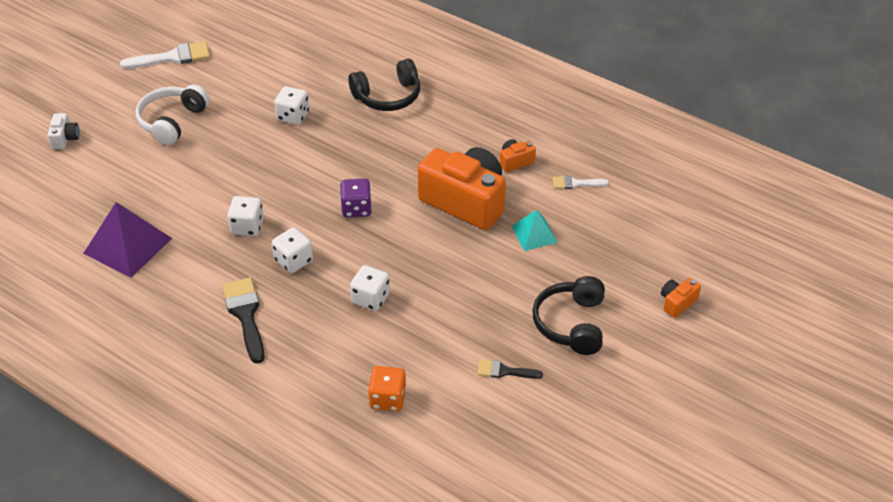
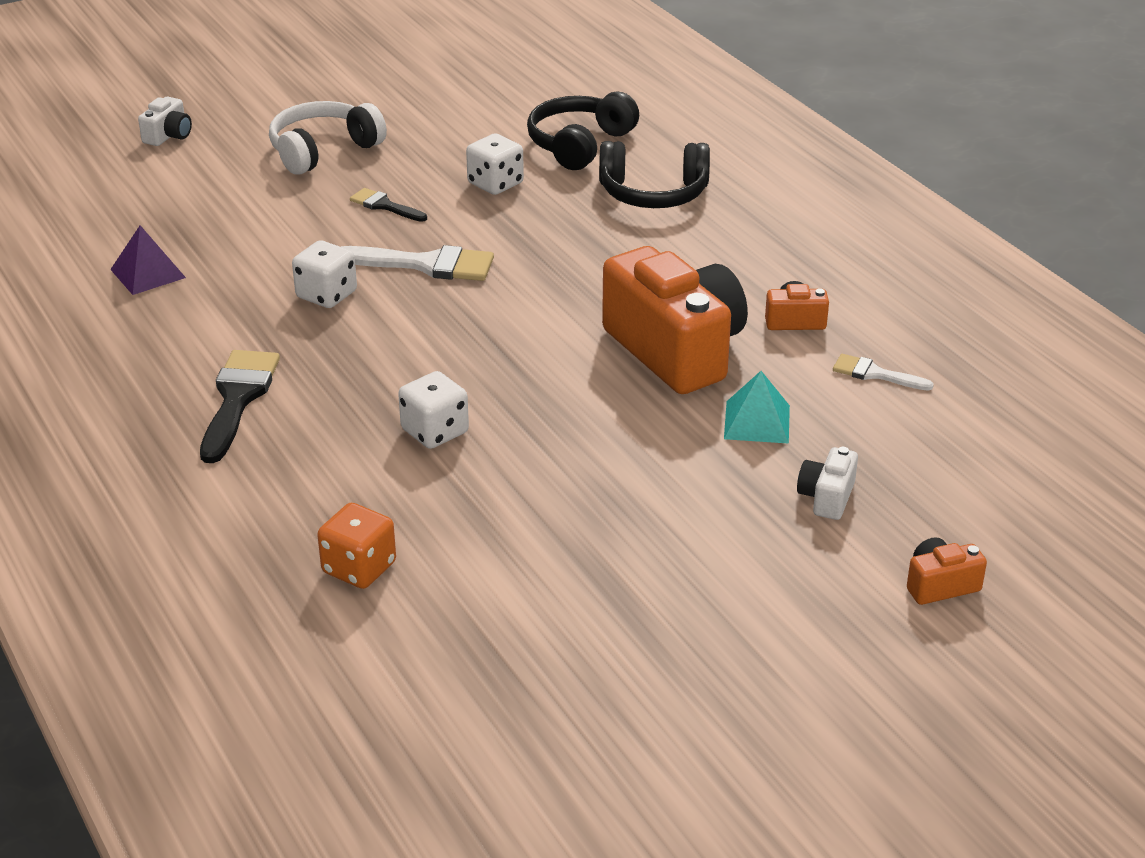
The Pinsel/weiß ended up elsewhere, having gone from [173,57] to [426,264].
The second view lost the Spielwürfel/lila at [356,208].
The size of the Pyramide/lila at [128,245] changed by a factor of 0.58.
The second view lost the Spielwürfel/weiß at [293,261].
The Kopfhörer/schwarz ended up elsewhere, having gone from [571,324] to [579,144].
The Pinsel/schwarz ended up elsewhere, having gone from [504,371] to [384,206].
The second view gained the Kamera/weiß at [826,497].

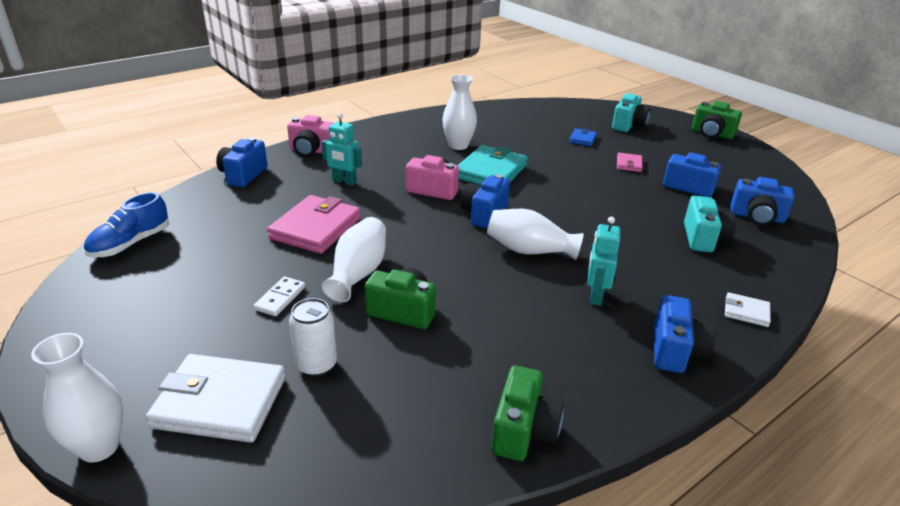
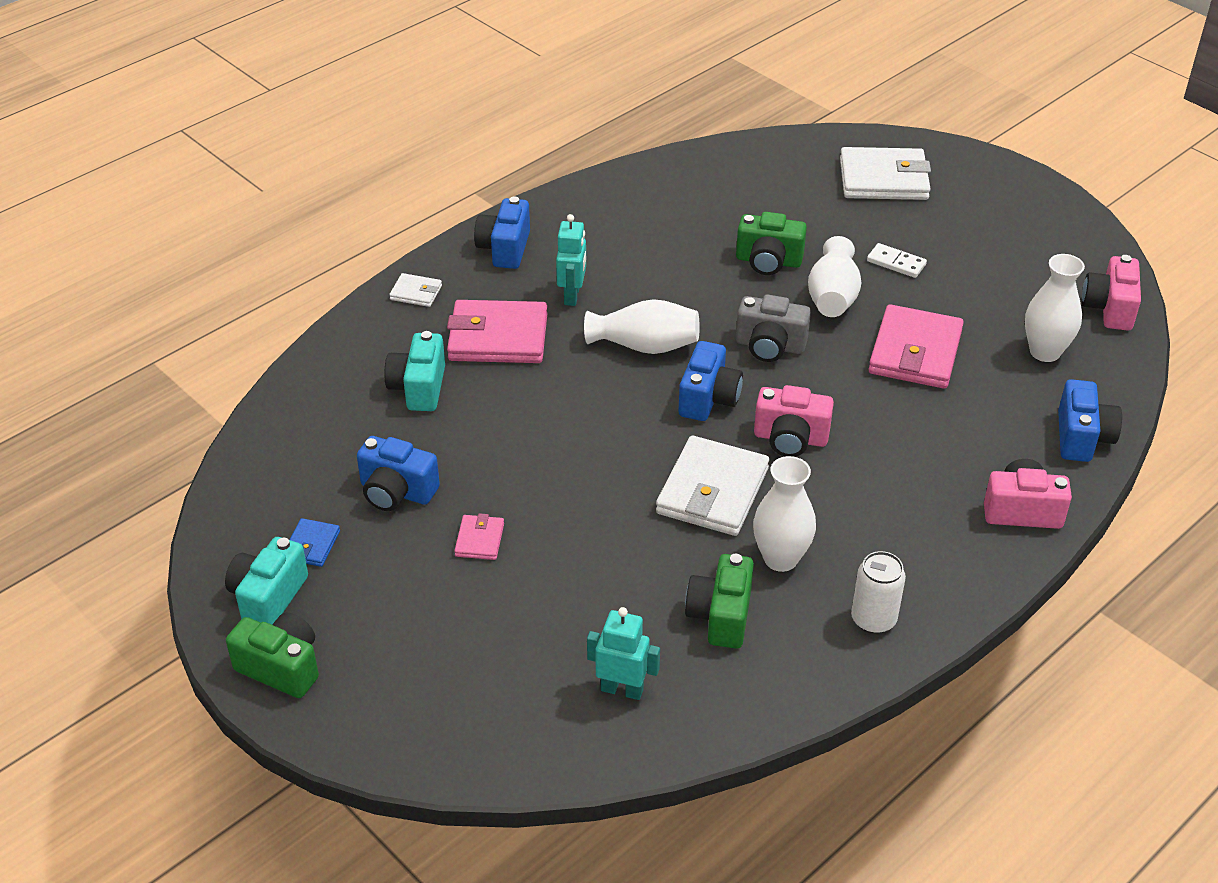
The Kamera/türkis ended up elsewhere, having gone from [628,125] to [268,597].
The Roboter/türkis ended up elsewhere, having gone from [344,182] to [622,689].
The Geldbörse/blau ended up elsewhere, having gone from [582,139] to [312,545].
What was the Geldbörse/türkis at [490,172] turned into the Geldbörse/weiß at [712,491].
The second view lost the Kamera/blau at [757,217].
Where the Schuh/blau stood at [130,244], the Kamera/rosa came to stand at [1109,308].
The Dominostein/weiß at [280,298] ended up facing another way, 75 degrees counterclockwise from before.
The Dose/weiß ended up elsewhere, having gone from [316,365] to [873,619].
The Vase/weiß ended up elsewhere, having gone from [99,447] to [1045,352].
The Kamera/grün ended up elsewhere, having gone from [523,431] to [720,616].
The second view gained the Kamera/grau at [770,346].
The second view gained the Geldbörse/rosa at [498,337].

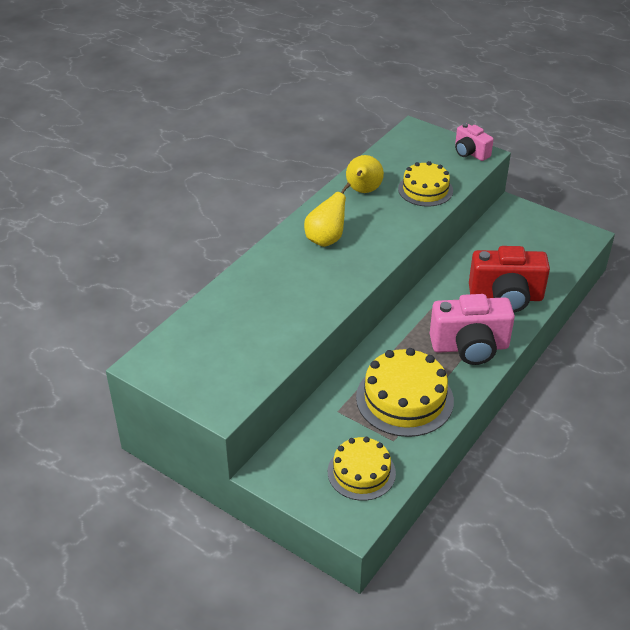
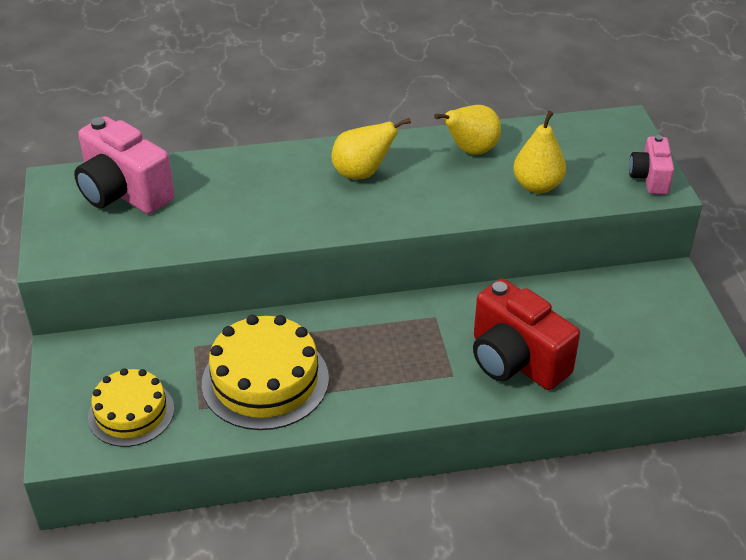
Where the Kuchen/gelb stood at [425,189], the Birne/gelb came to stand at [537,186].
The Kamera/rosa ended up elsewhere, having gone from [470,347] to [124,193].

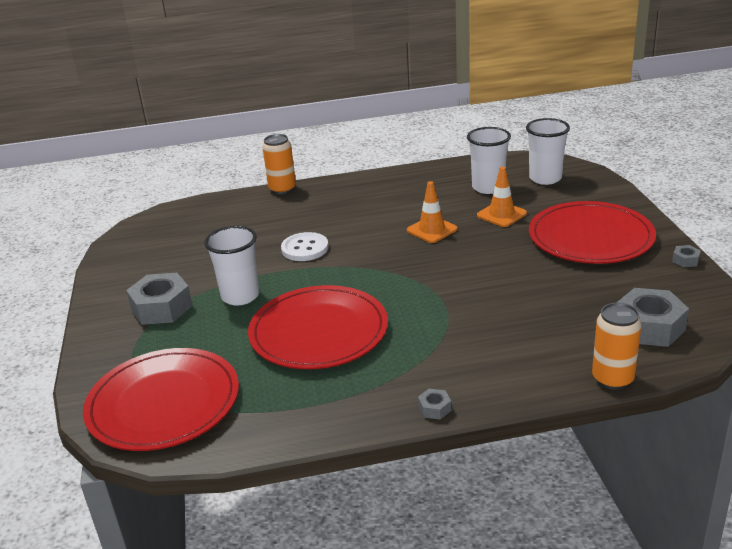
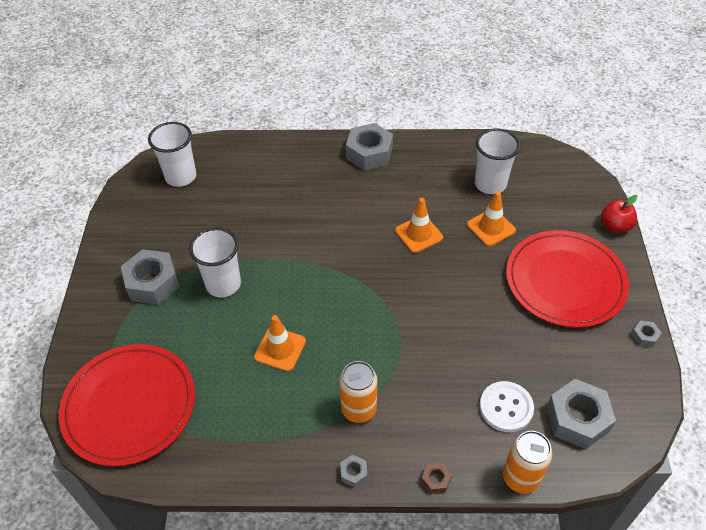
The Becher/weiß ended up elsewhere, having gone from [545,178] to [181,177].
The Dose/orange ended up elsewhere, having gone from [282,189] to [359,409].
The Knopf/weiß ended up elsewhere, having gone from [305,248] to [506,407].
Where the Teller/rot stood at [318,331], the Leitkegel/orange came to stand at [280,349].
The second view gained the Sechskantmutter/grau at [369,153].
The second view gained the Apfel/rot at [615,226].
The second view gained the Sechskantmutter/braun at [436,480].

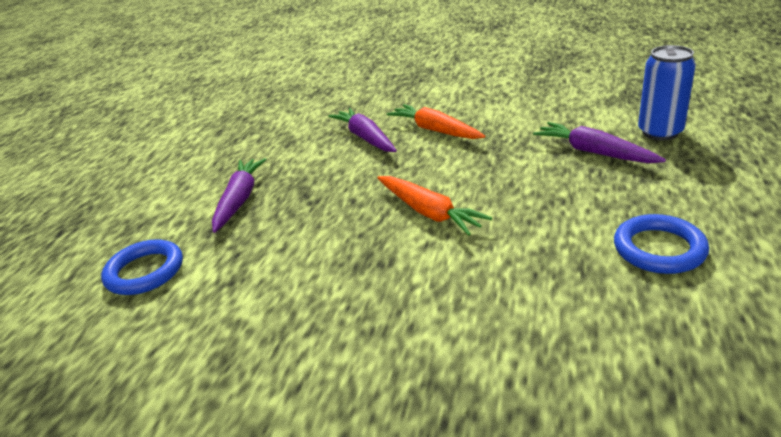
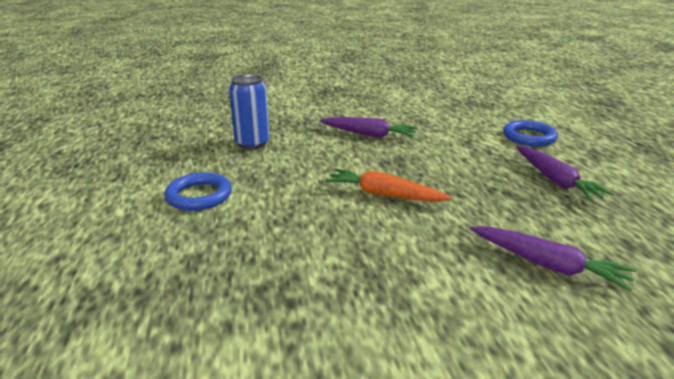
The Dose/blau ended up elsewhere, having gone from [660,132] to [252,143].
The second view lost the Karotte/orange at [435,130].
The Karotte/lila ended up elsewhere, having gone from [594,152] to [369,134].

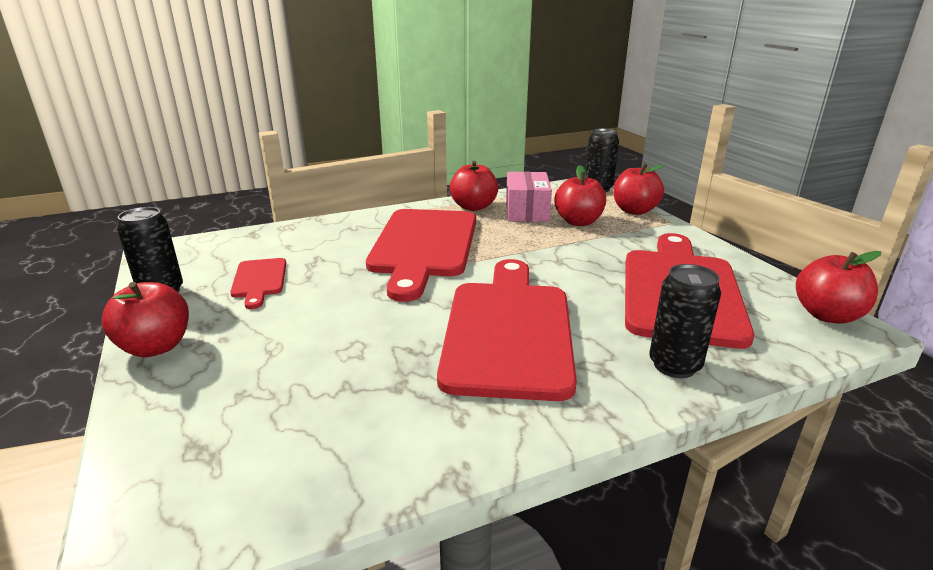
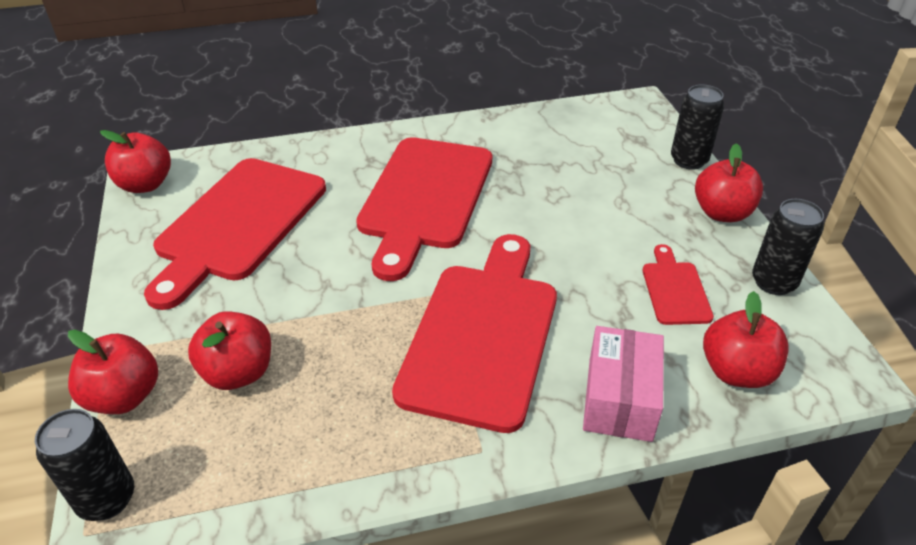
The Apfel/rot ended up elsewhere, having gone from [473,207] to [736,371].
The Schachtel/rosa ended up elsewhere, having gone from [526,211] to [619,399].
The Dose/schwarz ended up elsewhere, having gone from [674,365] to [689,160].

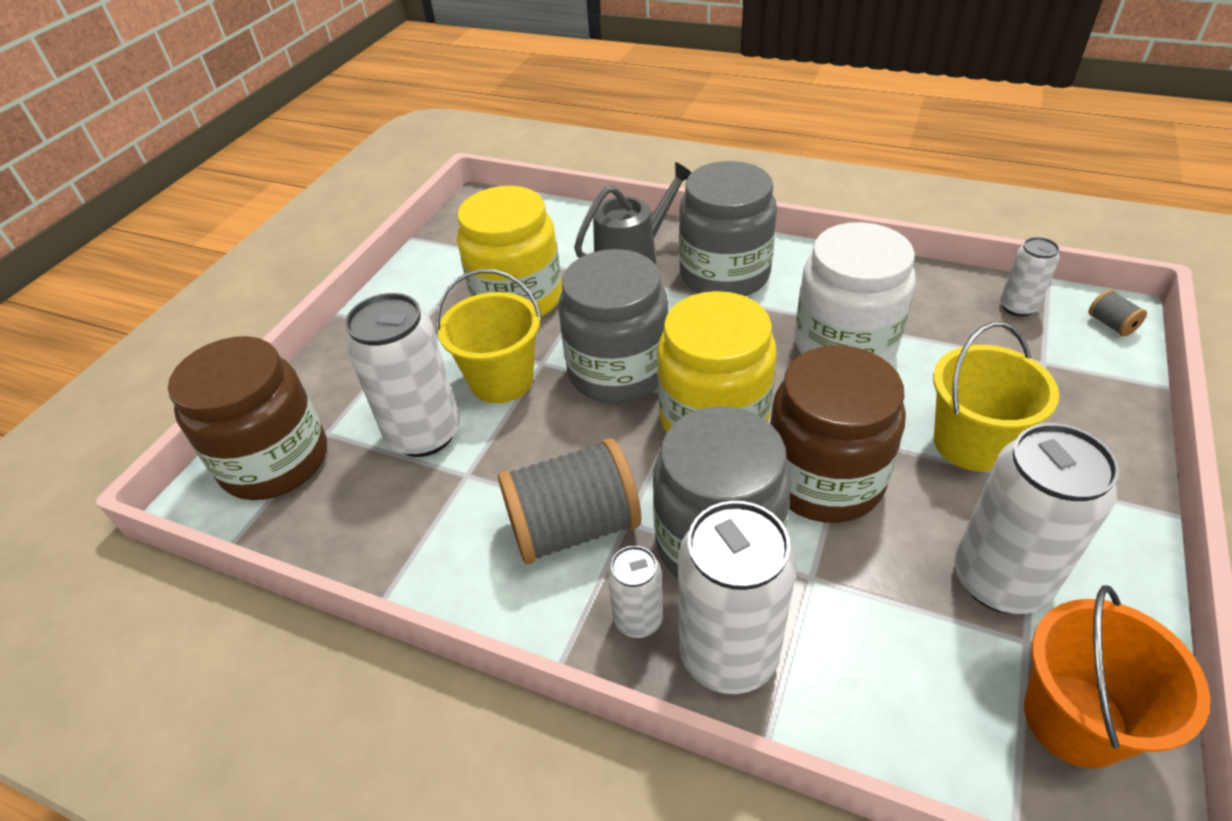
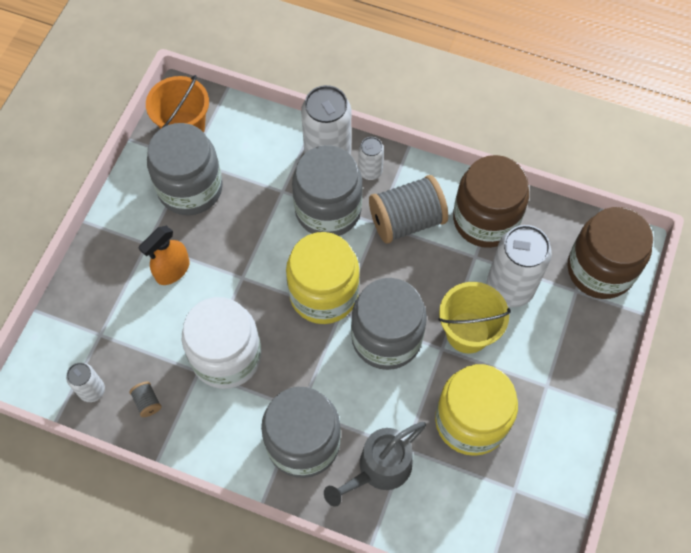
The Garnrolle/grau ended up elsewhere, having gone from [1111,324] to [147,402].
Where the Eimer/gelb stood at [971,443], the Sprühflasche/orange came to stand at [172,270].
The Einmachglas/braun ended up elsewhere, having gone from [824,479] to [485,219].
Where the Dose/weiß stood at [1000,580], the Einmachglas/grau came to stand at [190,188].

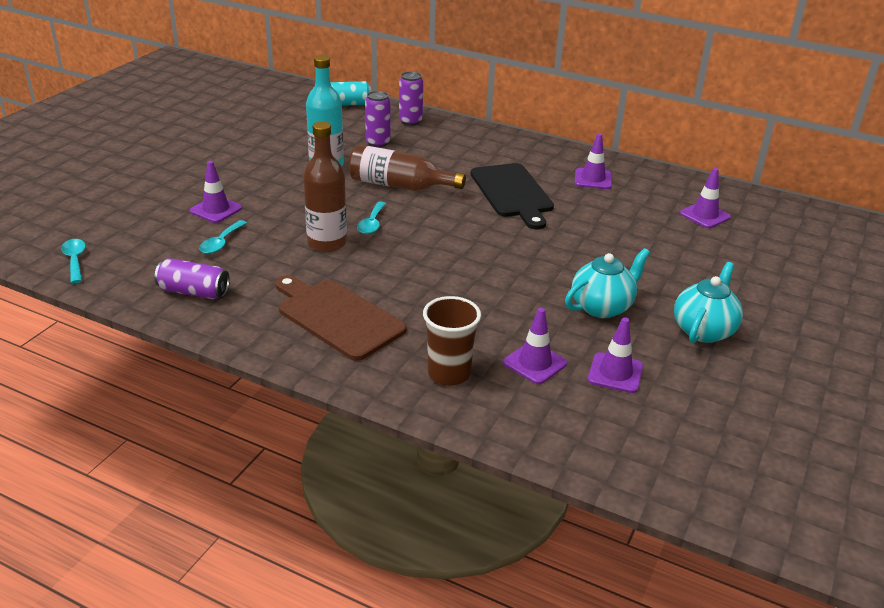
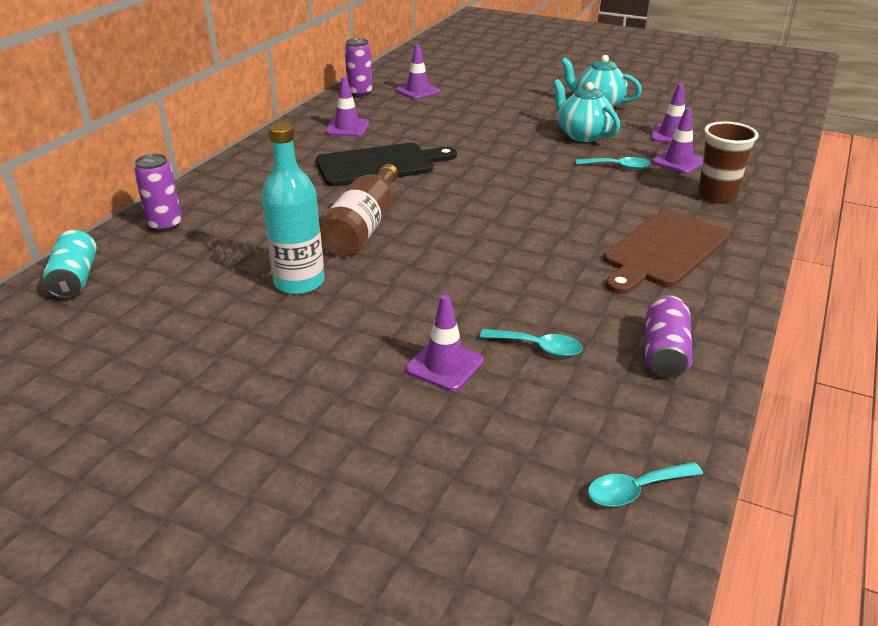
The Dose/lila ended up elsewhere, having gone from [378,143] to [360,93].
The second view lost the Flasche/braun at [327,243].
The Löffel/türkis ended up elsewhere, having gone from [372,223] to [618,167].

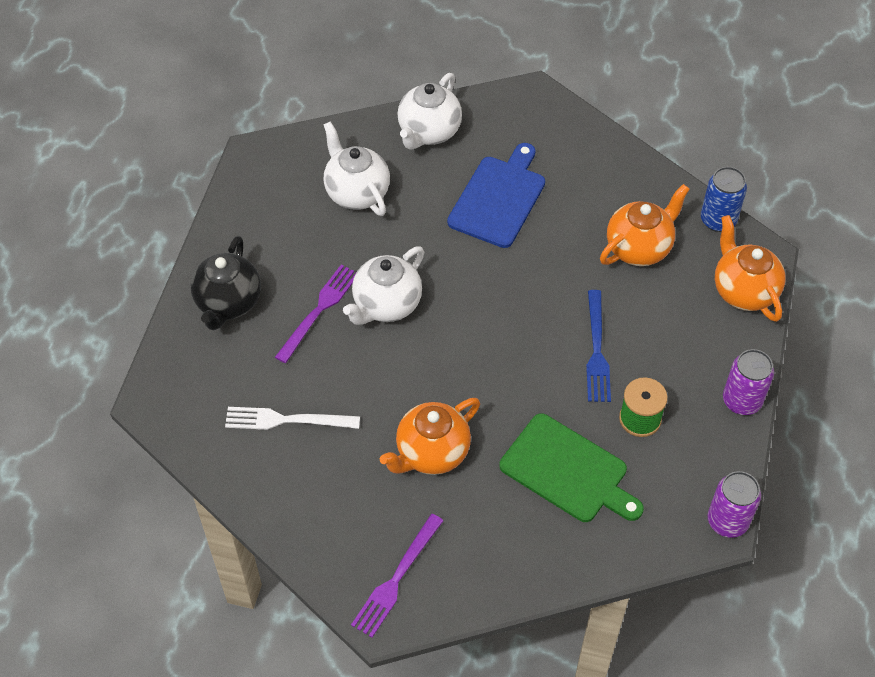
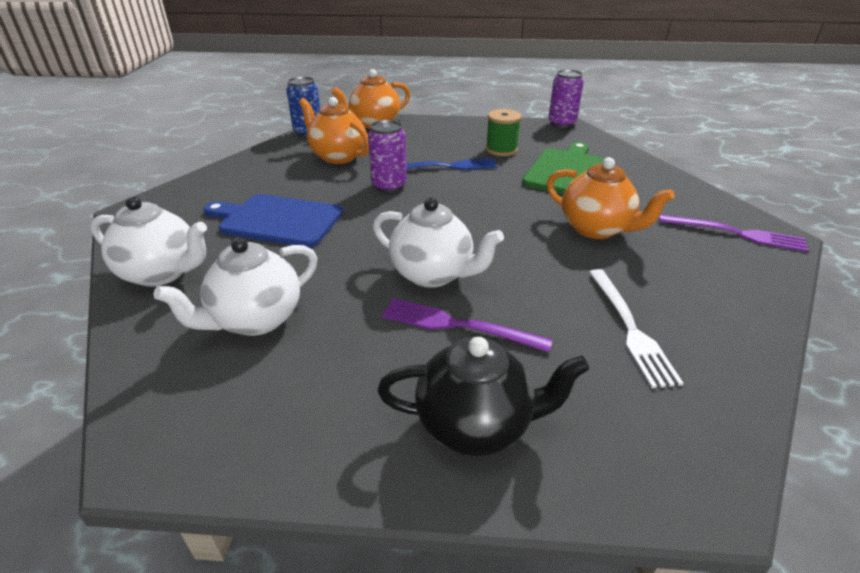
The Dose/lila ended up elsewhere, having gone from [741,401] to [389,186].

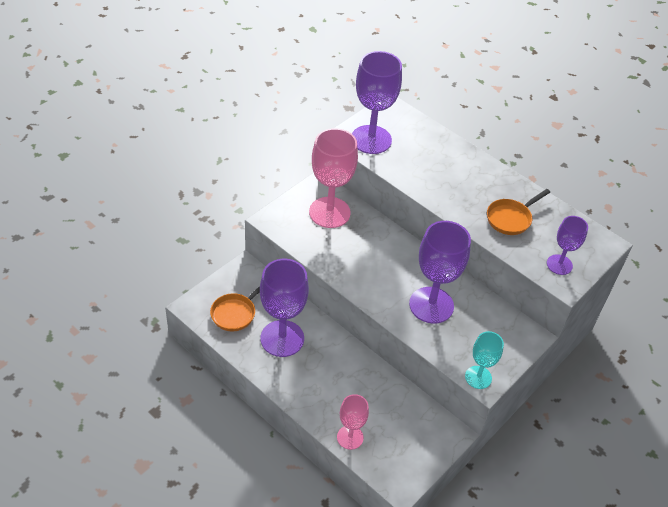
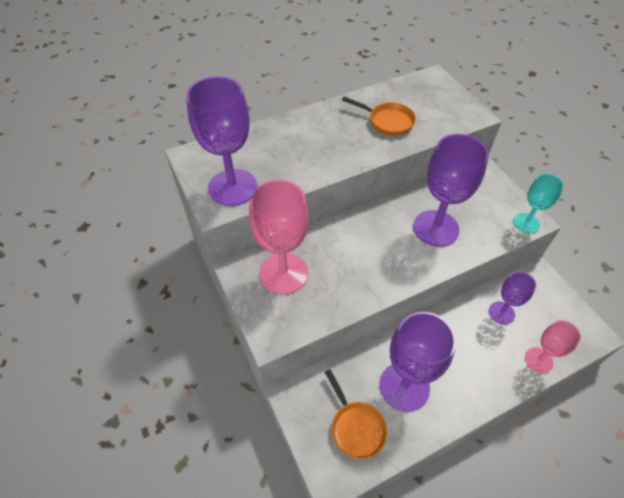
The Pfanne/orange at [511,218] ended up facing another way, 45 degrees counterclockwise from before.
The Kelch/lila ended up elsewhere, having gone from [559,264] to [501,313].

